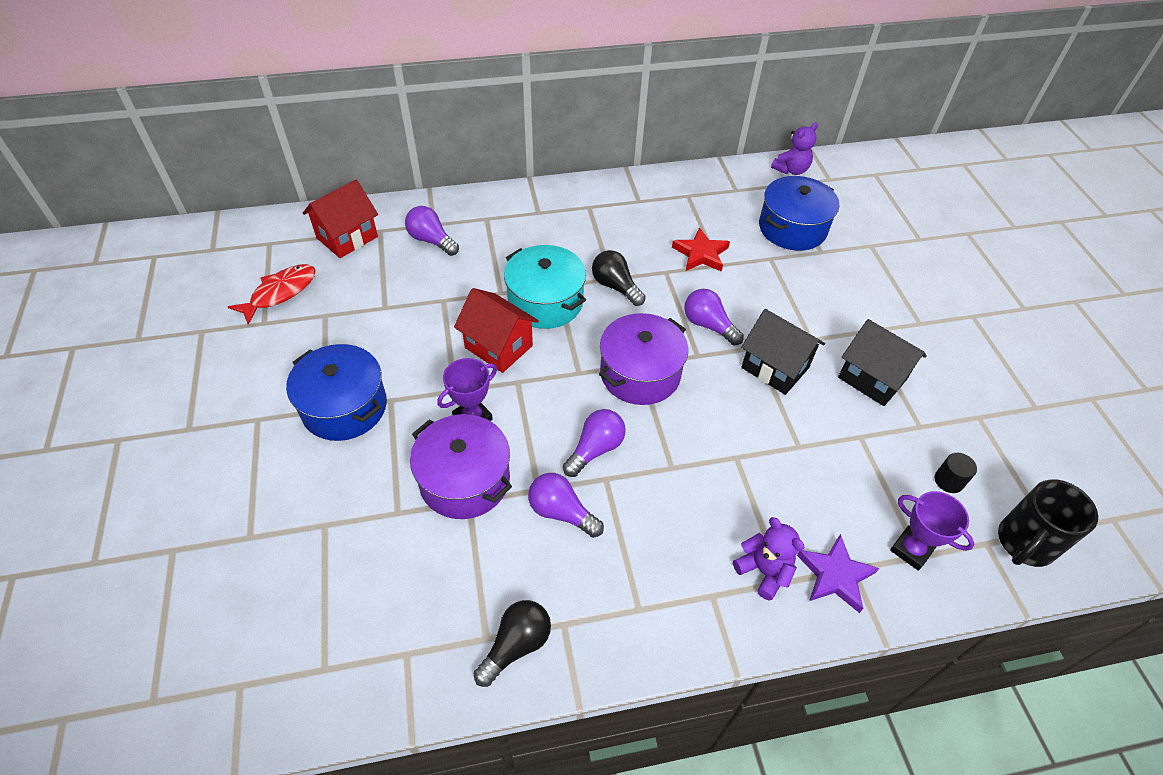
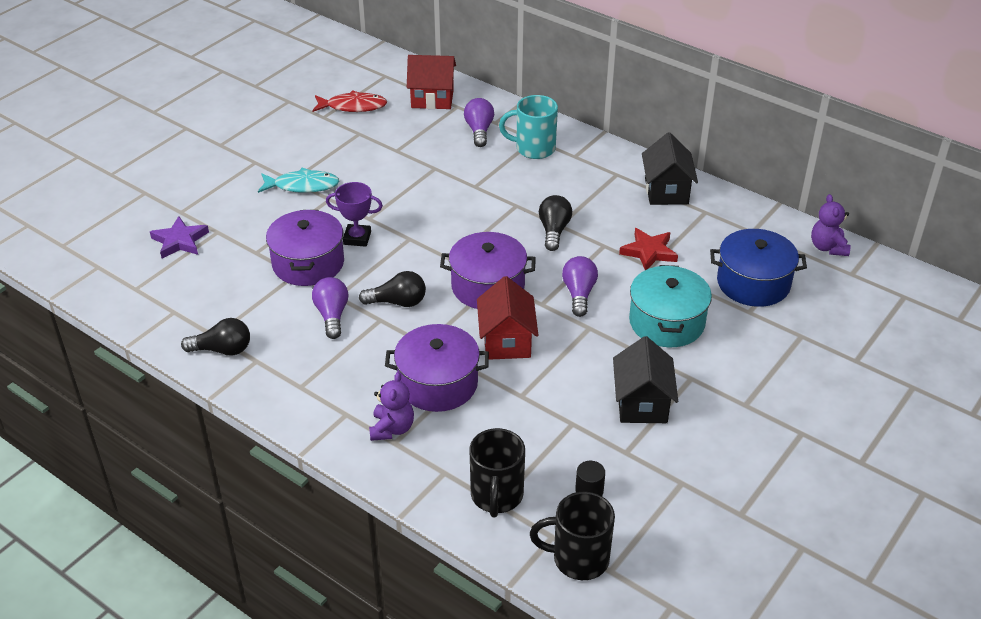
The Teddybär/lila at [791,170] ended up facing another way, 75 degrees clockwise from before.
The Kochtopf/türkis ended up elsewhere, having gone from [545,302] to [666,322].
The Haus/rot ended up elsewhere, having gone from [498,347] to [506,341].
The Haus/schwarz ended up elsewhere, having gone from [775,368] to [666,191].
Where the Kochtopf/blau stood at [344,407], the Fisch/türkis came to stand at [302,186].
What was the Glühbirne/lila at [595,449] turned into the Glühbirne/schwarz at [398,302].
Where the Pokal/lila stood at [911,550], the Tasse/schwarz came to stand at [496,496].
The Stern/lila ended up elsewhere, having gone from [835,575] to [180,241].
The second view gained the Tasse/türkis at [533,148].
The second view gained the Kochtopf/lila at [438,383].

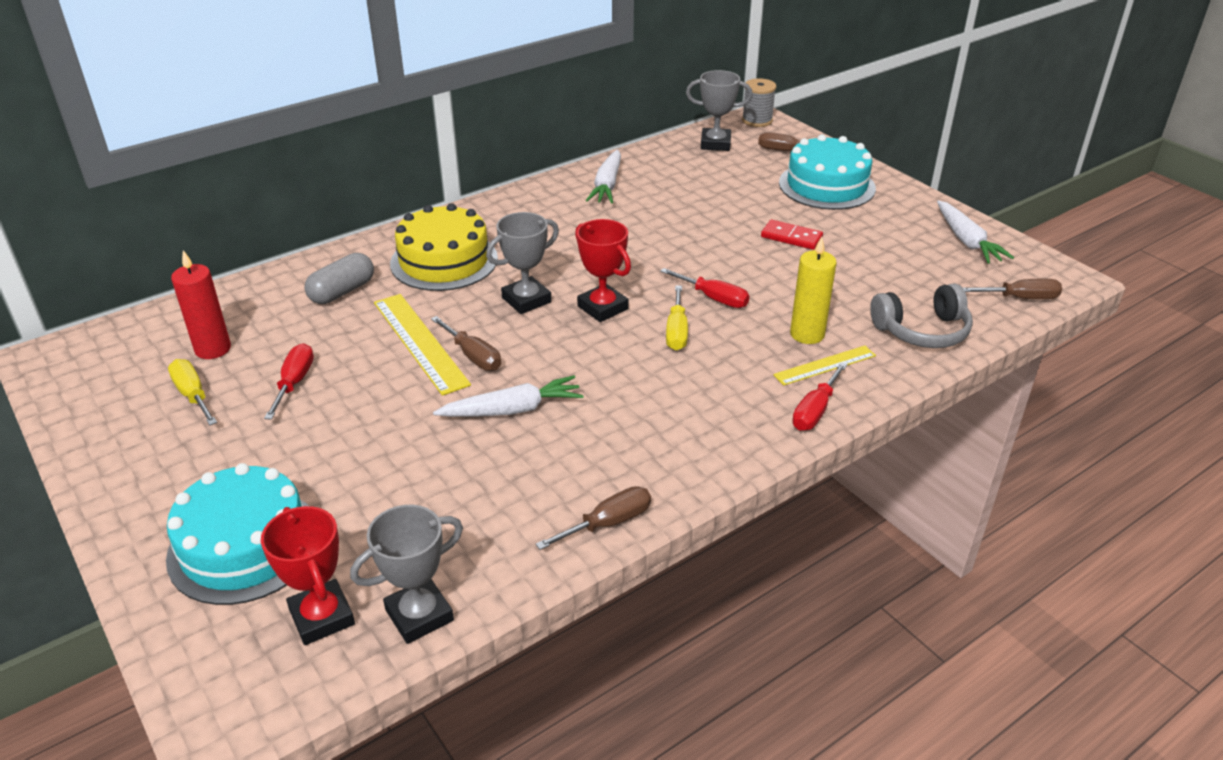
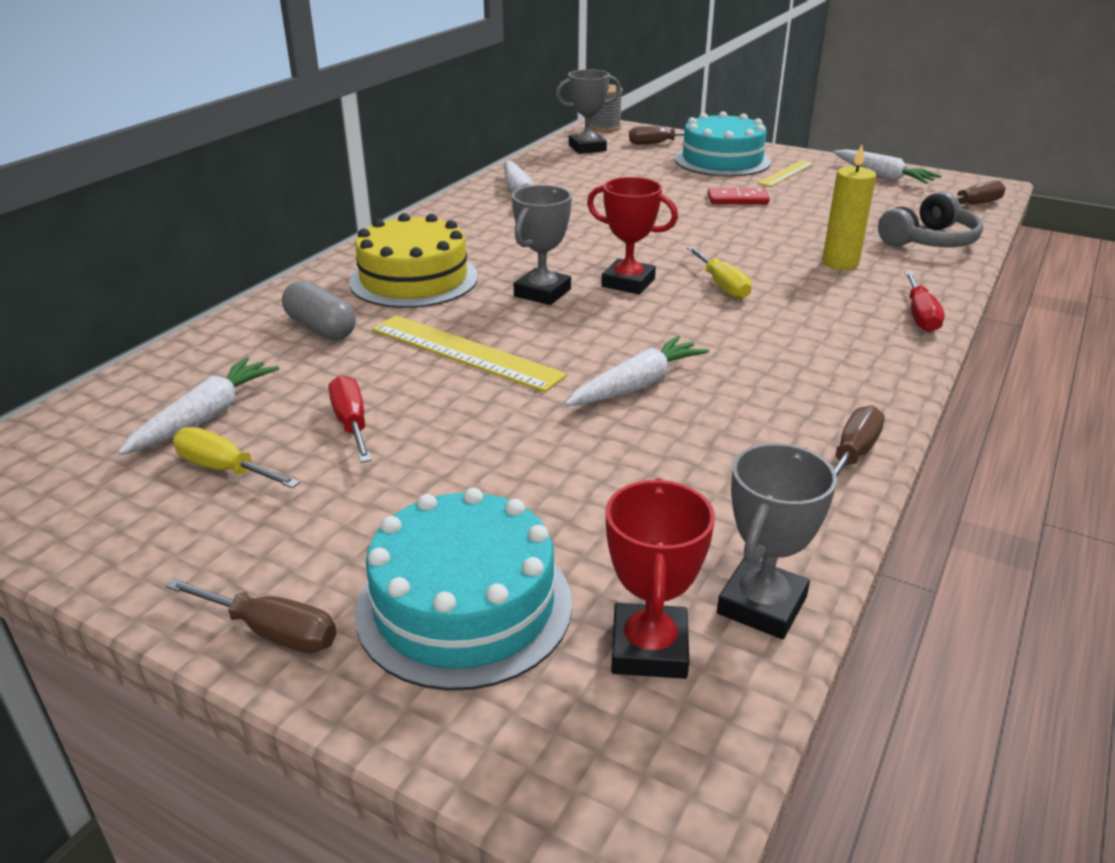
Where the Kerze/rot stood at [213,349], the Karotte/weiß came to stand at [205,417].
The Kapsel/grau at [342,291] ended up facing another way, 60 degrees counterclockwise from before.
The second view lost the Schraubenzieher/rot at [713,298].
The Schraubenzieher/braun ended up elsewhere, having gone from [473,356] to [272,632].
The Lineal/gelb ended up elsewhere, having gone from [825,365] to [786,173].
The Pokal/rot at [322,617] ended up facing another way, 60 degrees clockwise from before.

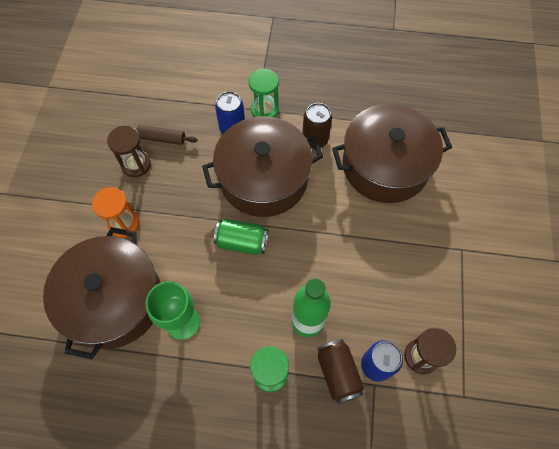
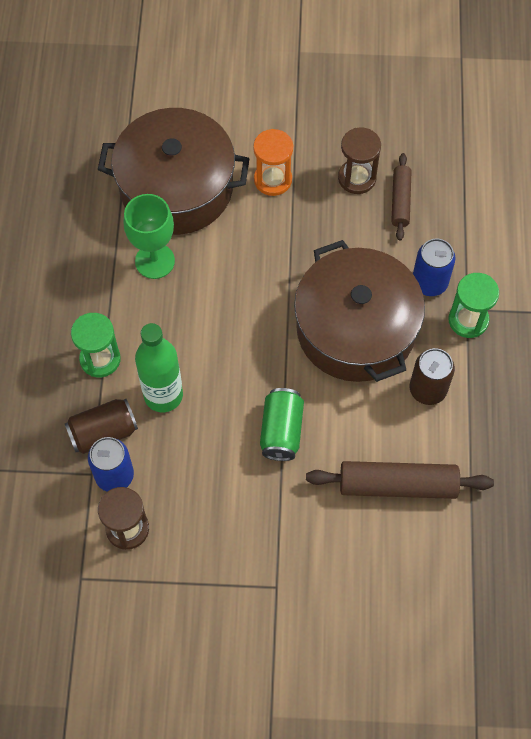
Where the Kochtopf/braun stood at [385,165], the Nudelholz/braun came to stand at [397,485].
The Dose/grün ended up elsewhere, having gone from [242,242] to [281,431].

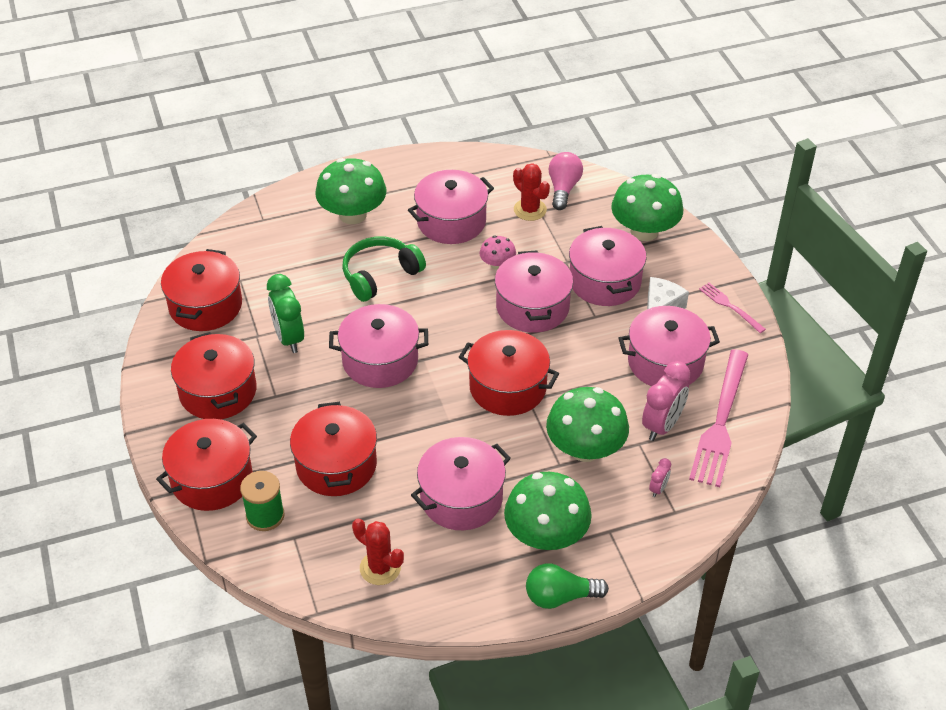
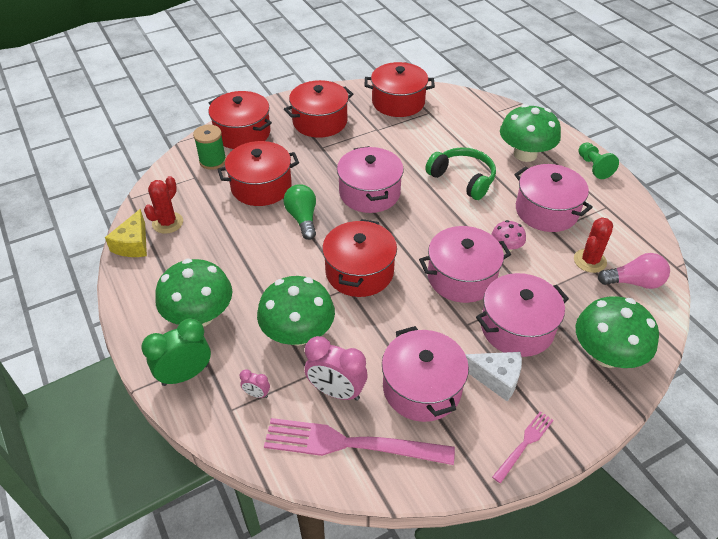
The Wecker/grün ended up elsewhere, having gone from [289,338] to [185,375].
The second view lost the Kochtopf/rosa at [461,498].
The Glühbirne/grün ended up elsewhere, having gone from [560,596] to [302,218].
The second view gained the Bauer/grün at [593,167].
The second view gained the Käse/gelb at [133,244].

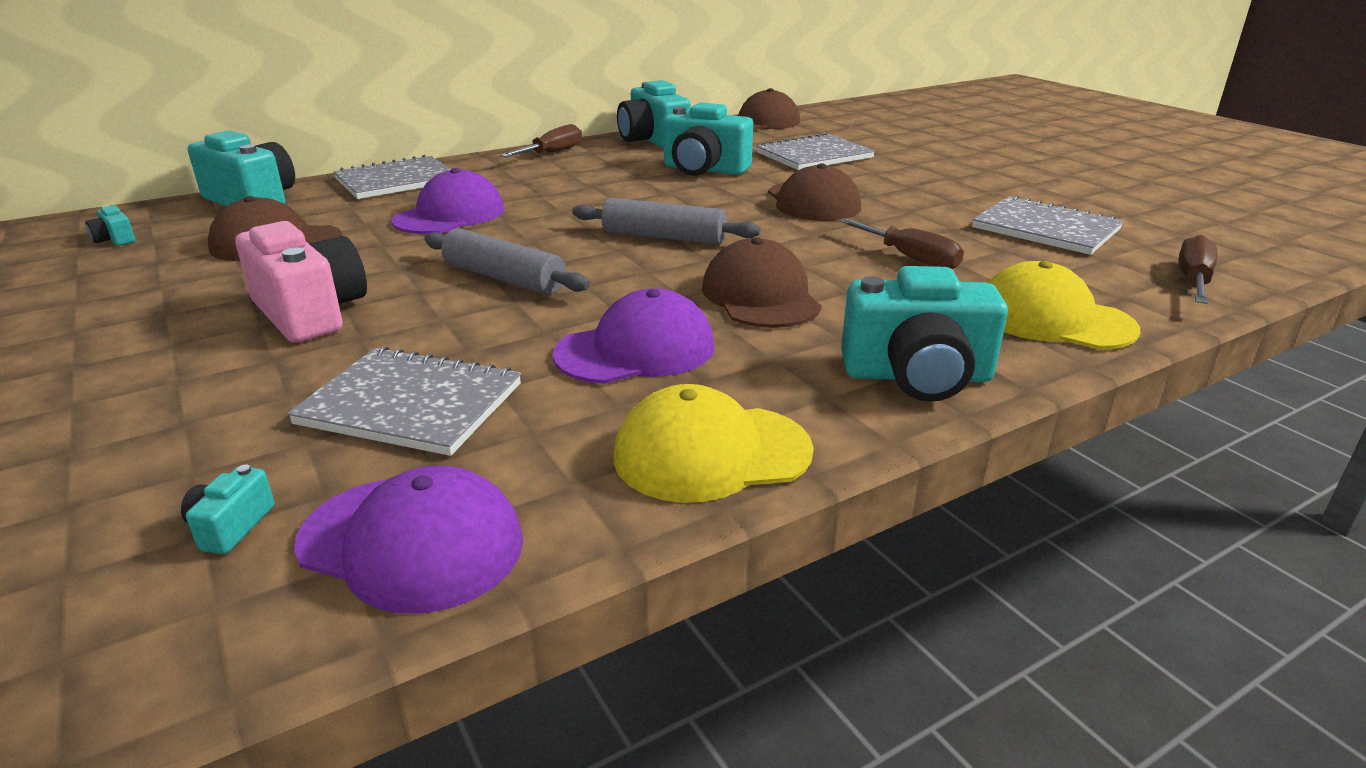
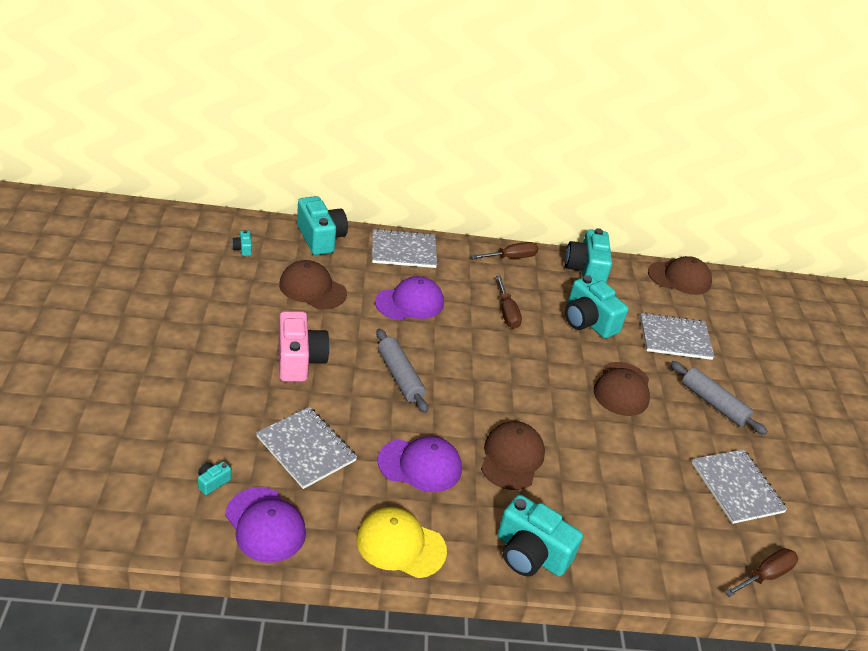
The Nudelholz/grau ended up elsewhere, having gone from [664,237] to [713,403].
The Schraubenzieher/braun ended up elsewhere, having gone from [910,258] to [507,313].
The second view lost the Kappe/gelb at [1053,319].

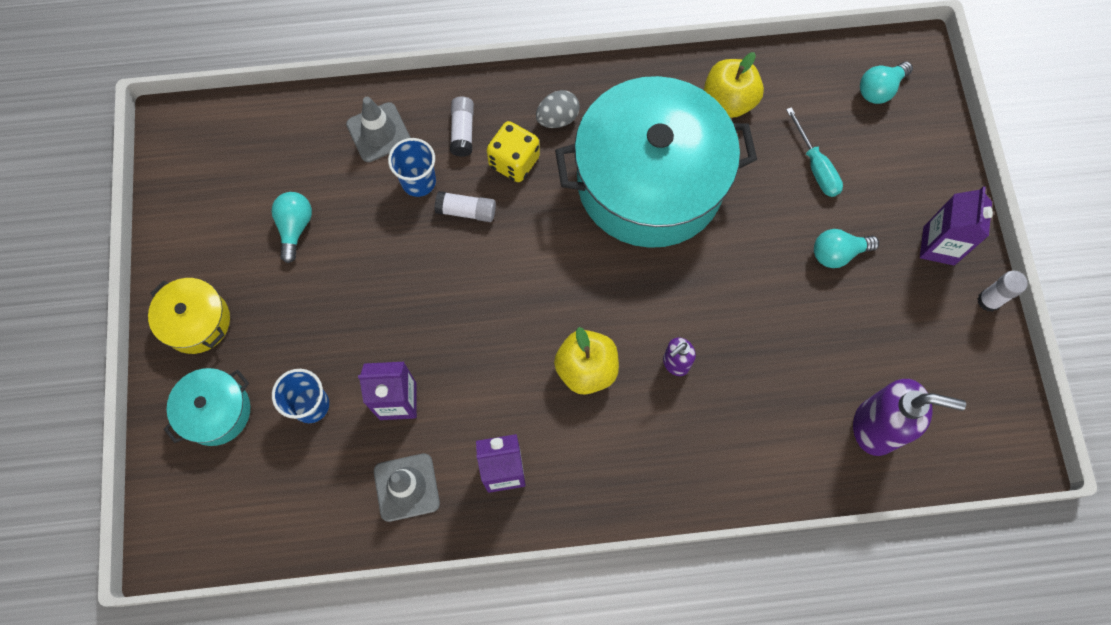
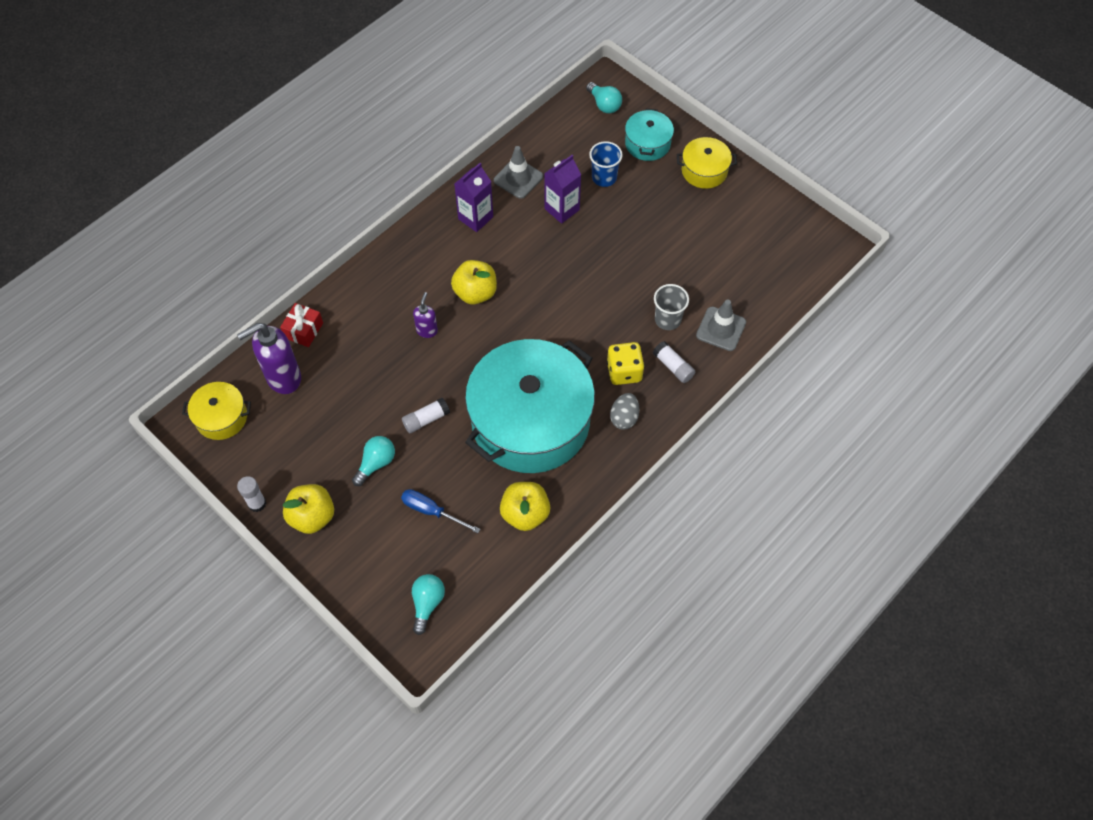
What was the Schraubenzieher/türkis at [815,166] turned into the Schraubenzieher/blau at [431,511].
What was the Becher/blau at [418,181] turned into the Becher/grau at [667,319].
Where the Getränkekarton/lila stood at [938,246], the Apfel/gelb came to stand at [312,516].
The Klebestift/weiß ended up elsewhere, having gone from [466,211] to [426,419].
The Glühbirne/türkis ended up elsewhere, having gone from [295,227] to [604,104].
The second view gained the Geschenk/rot at [303,330].
The second view gained the Kochtopf/gelb at [221,417].

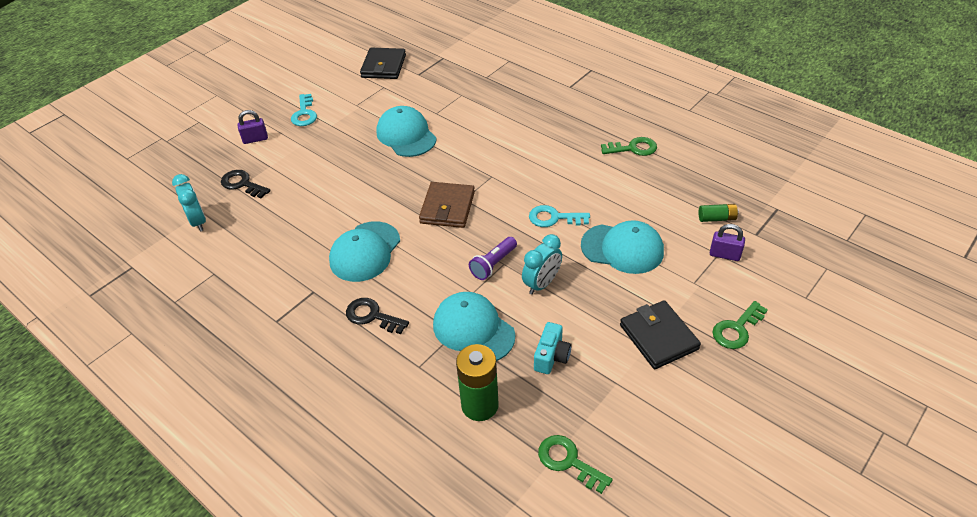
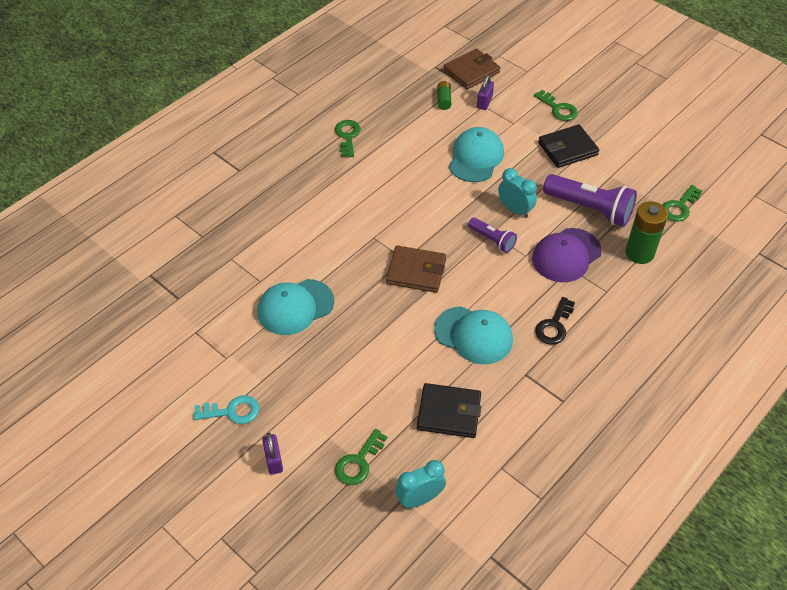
The Geldbörse/schwarz ended up elsewhere, having gone from [383,66] to [449,413].
What was the Schlüssel/schwarz at [242,184] turned into the Schlüssel/grün at [358,462].
The second view lost the Schlüssel/türkis at [554,218].
What was the Kappe/türkis at [473,330] turned into the Kappe/lila at [566,255].
Where the Kamera/türkis stood at [551,356], the Taschenlampe/lila came to stand at [590,209].
The second view gained the Geldbörse/braun at [471,71].

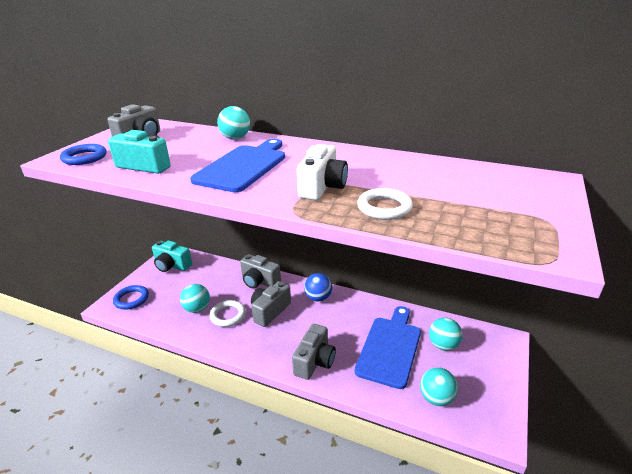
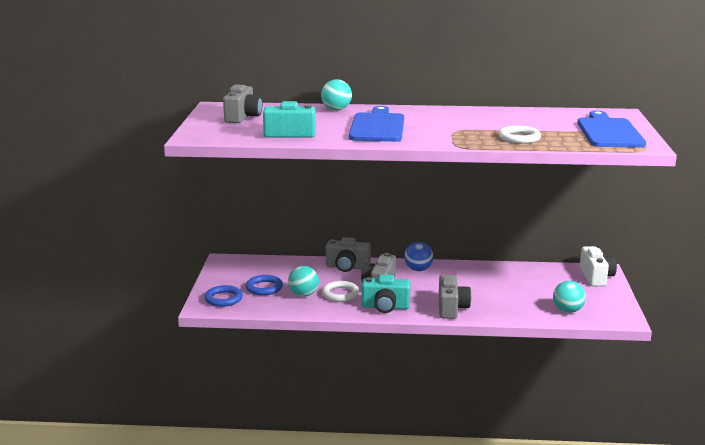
The Ring/blau ended up elsewhere, having gone from [84,157] to [264,288].
The Kamera/weiß ended up elsewhere, having gone from [322,187] to [596,277].
The Kamera/türkis ended up elsewhere, having gone from [172,265] to [385,307].
The Schneidebrett/blau ended up elsewhere, having gone from [390,348] to [609,132].
The second view lost the Ball/türkis at [443,345].

